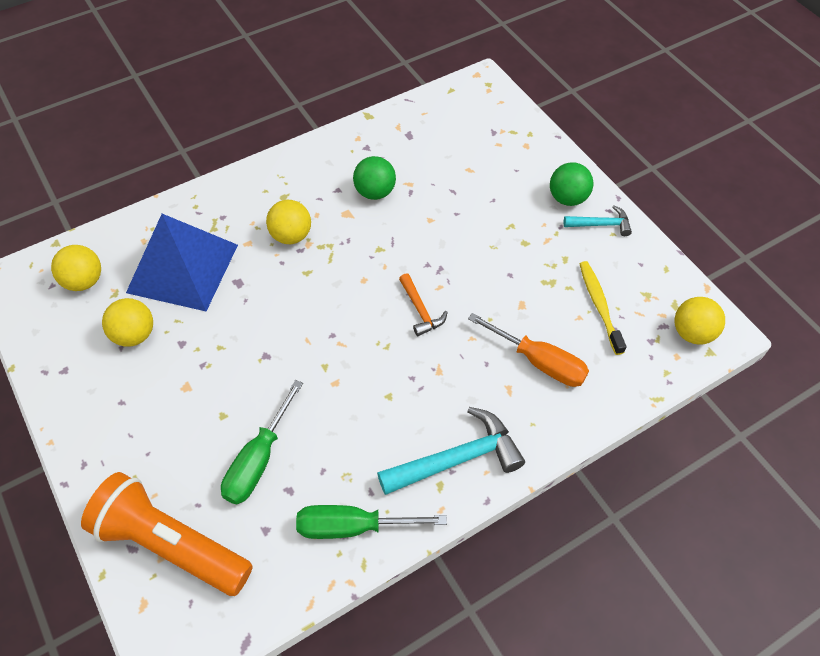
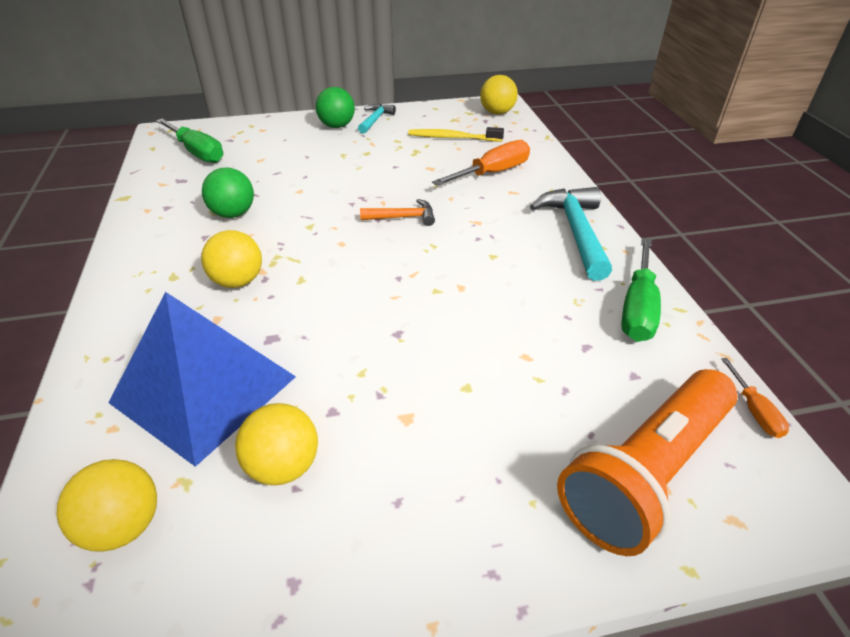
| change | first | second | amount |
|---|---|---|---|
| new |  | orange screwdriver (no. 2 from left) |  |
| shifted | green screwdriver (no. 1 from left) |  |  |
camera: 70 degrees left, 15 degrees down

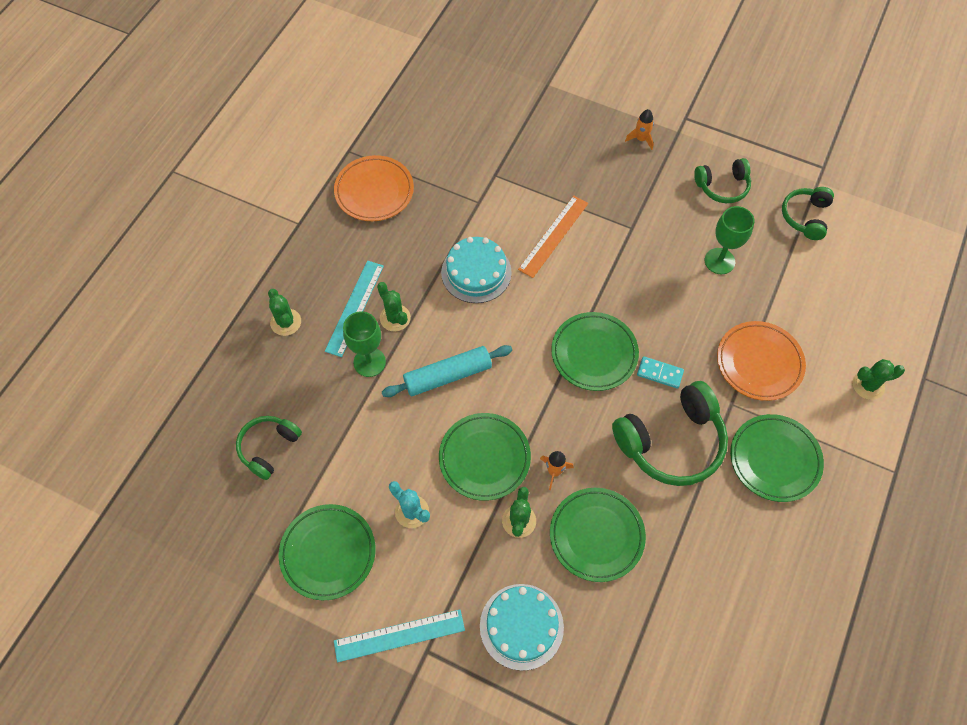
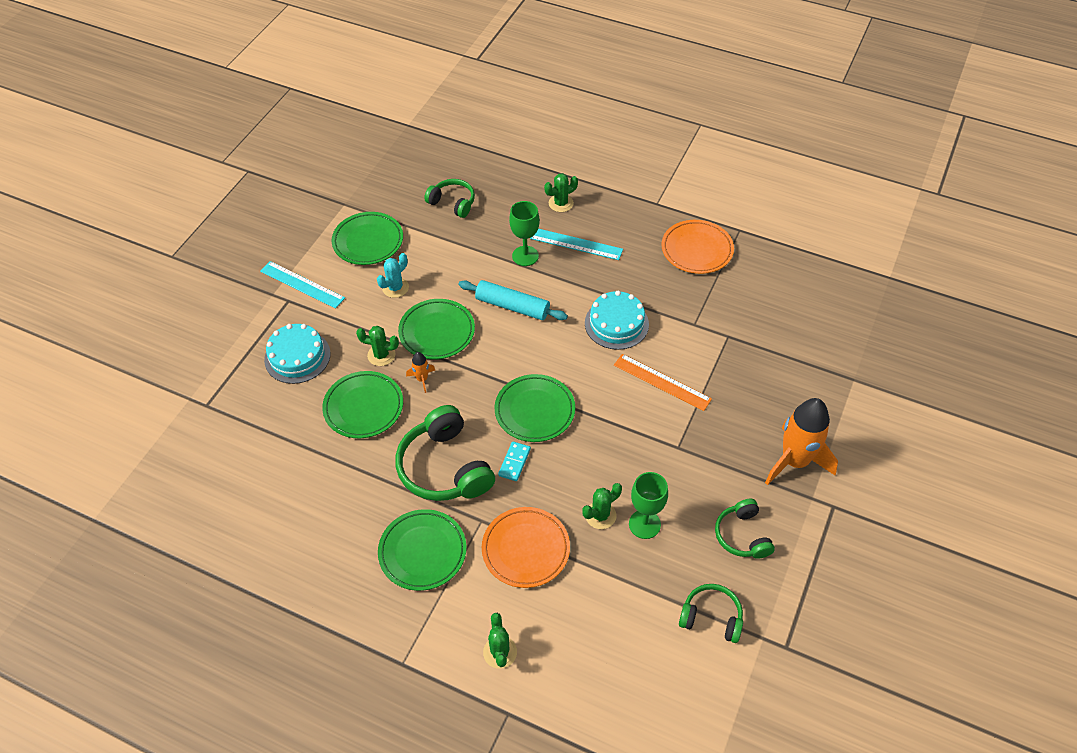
| change | first | second | amount |
|---|---|---|---|
| shifted | green cactus (no. 2 from left in the first image) | green cactus (no. 4 from left) |  |
| rotated | turquoise ruler (no. 2 from left in the first image) | turquoise ruler (no. 1 from left) | 45 degrees counterclockwise |
| rotated | turquoise rolling pin |  | 45 degrees counterclockwise |
| scaled | orange rocket (no. 2 from left) |  | x2.29 |
camera: 90 degrees right, 10 degrees down

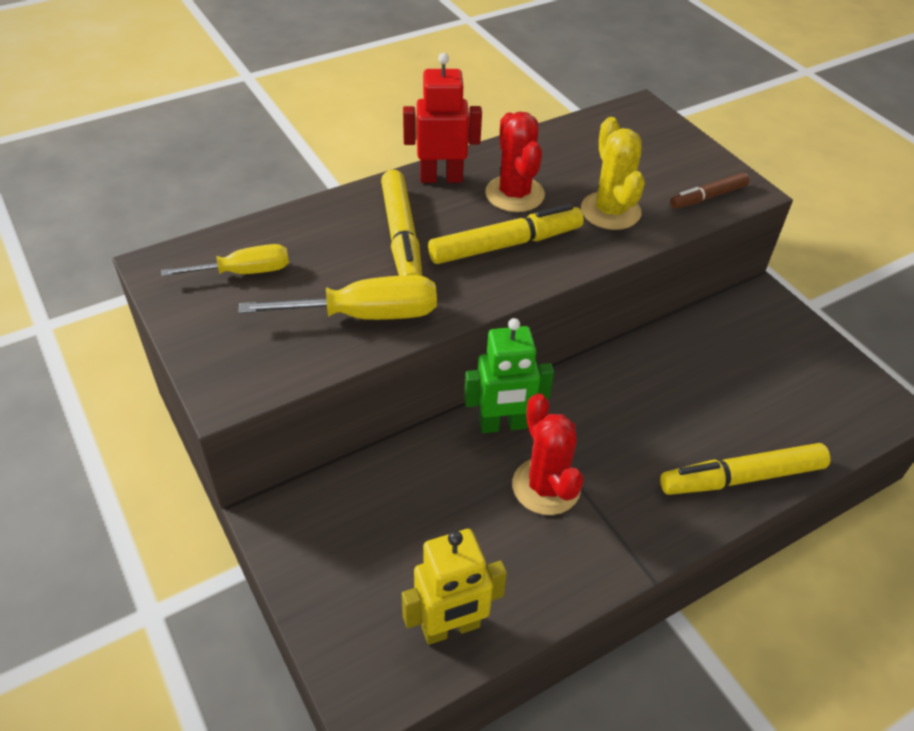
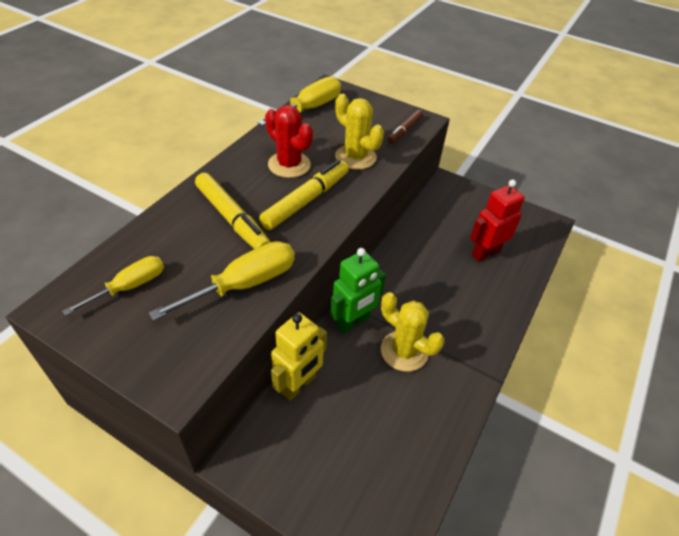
| change | first | second | amount |
|---|---|---|---|
| gone | yellow marker (no. 3 from left) |  |  |
| new |  | yellow screwdriver (no. 3 from left) |  |
| shifted | yellow robot |  |  |
| shifted | red robot |  |  |
| repainted | red cactus (no. 2 from left) | yellow cactus (no. 2 from left) |  |
camera: 30 degrees left, 0 degrees up

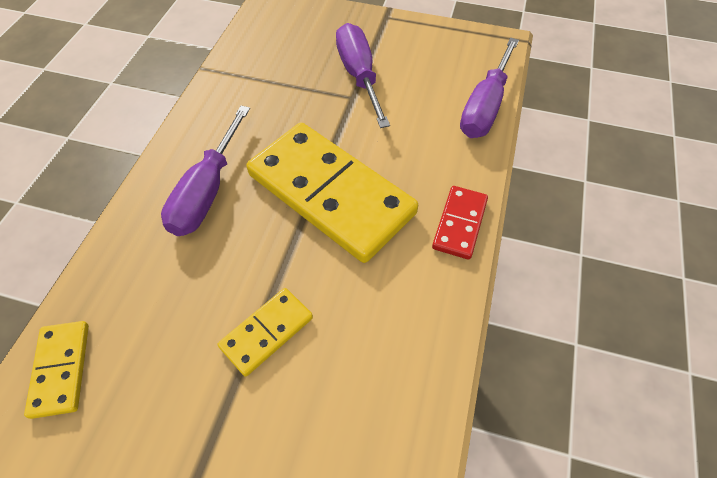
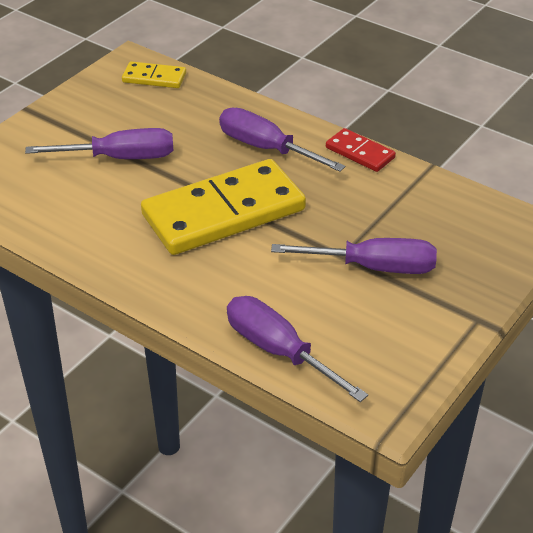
| change | first | second | amount |
|---|---|---|---|
| shifted | red domino |  |  |
| swapped | yellow domino (no. 2 from left) | purple screwdriver (no. 1 from left) |  |
camera: 110 degrees right, 15 degrees down

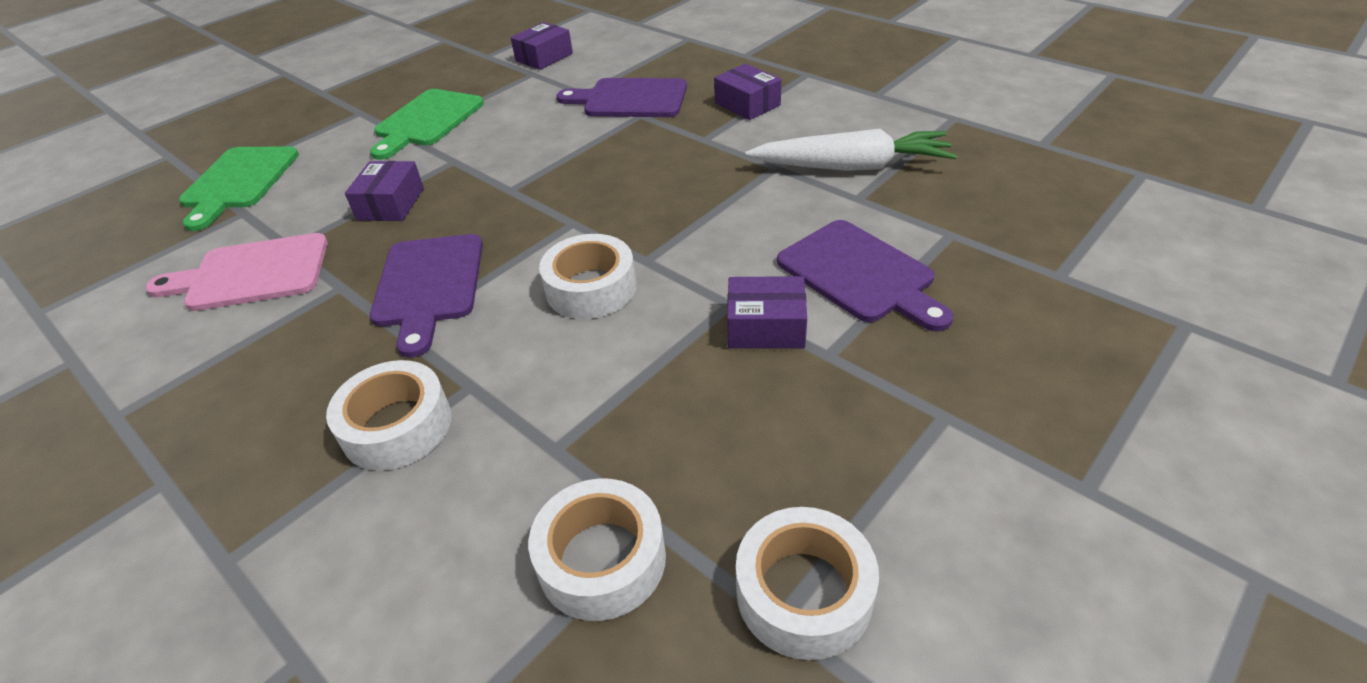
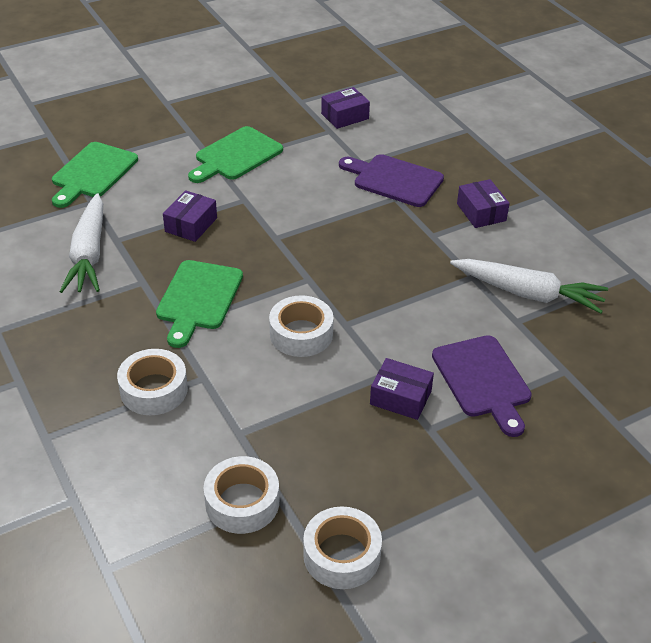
| change | first | second | amount |
|---|---|---|---|
| swapped | pink cutting board | white carrot (no. 1 from left) |  |
| repainted | purple cutting board (no. 1 from left) | green cutting board (no. 2 from left) |  |
camera: 15 degrees right, 0 degrees up

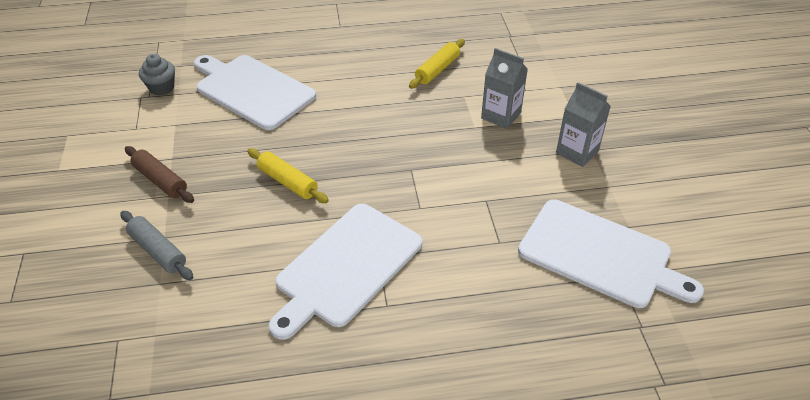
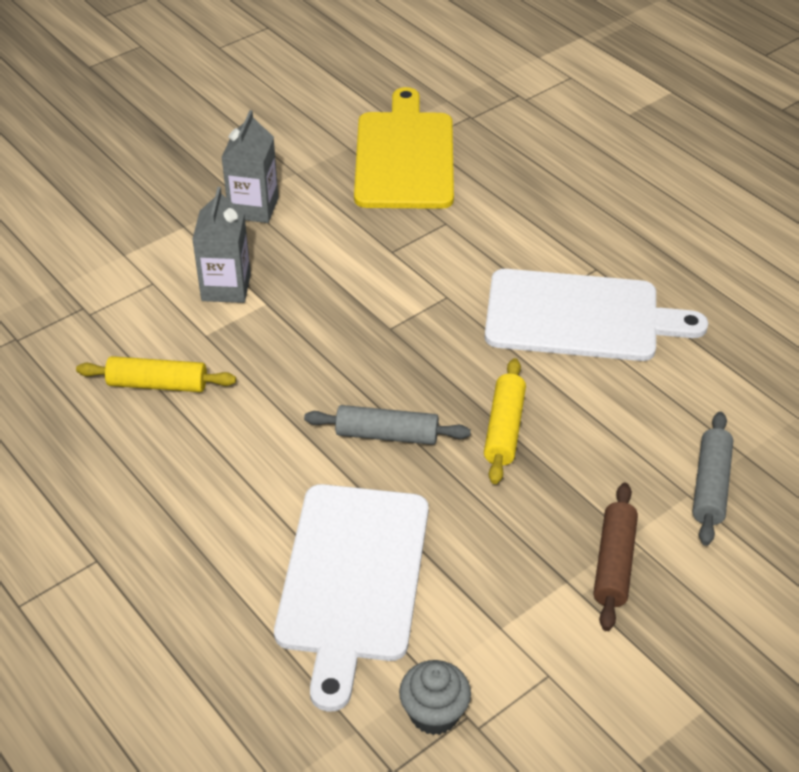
| change | first | second | amount |
|---|---|---|---|
| new |  | grey rolling pin (no. 1 from left) |  |
| repainted | white cutting board (no. 3 from left) | yellow cutting board |  |
camera: 120 degrees left, 0 degrees up

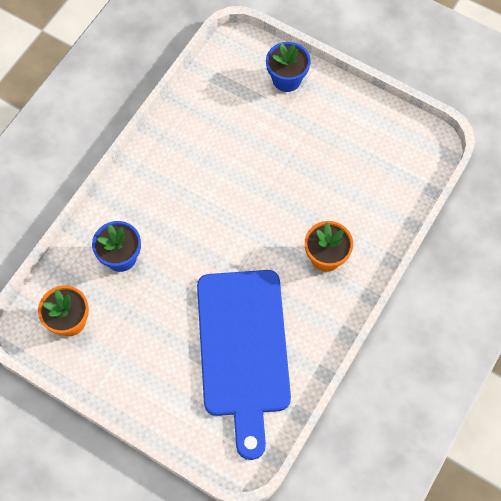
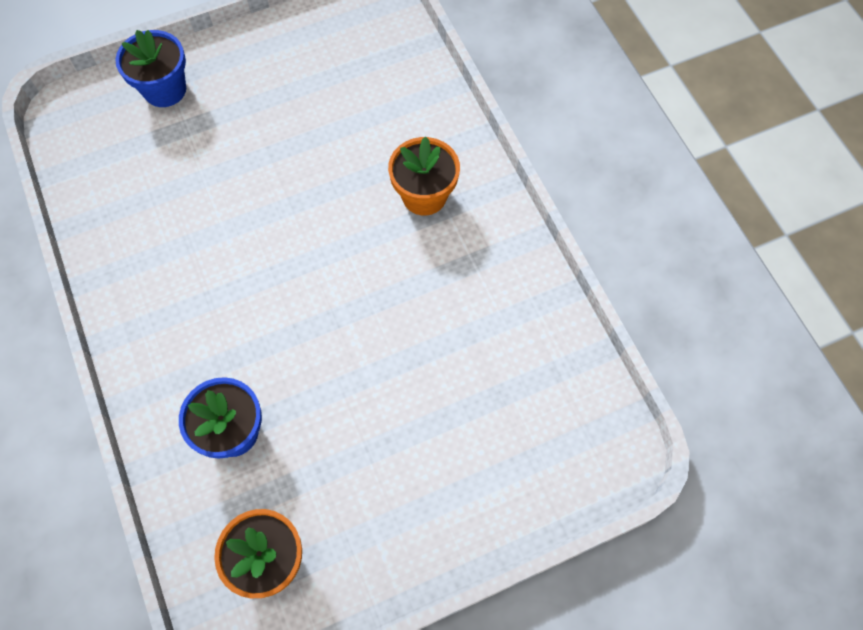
| change | first | second | amount |
|---|---|---|---|
| gone | blue cutting board |  |  |
camera: 55 degrees left, 0 degrees up

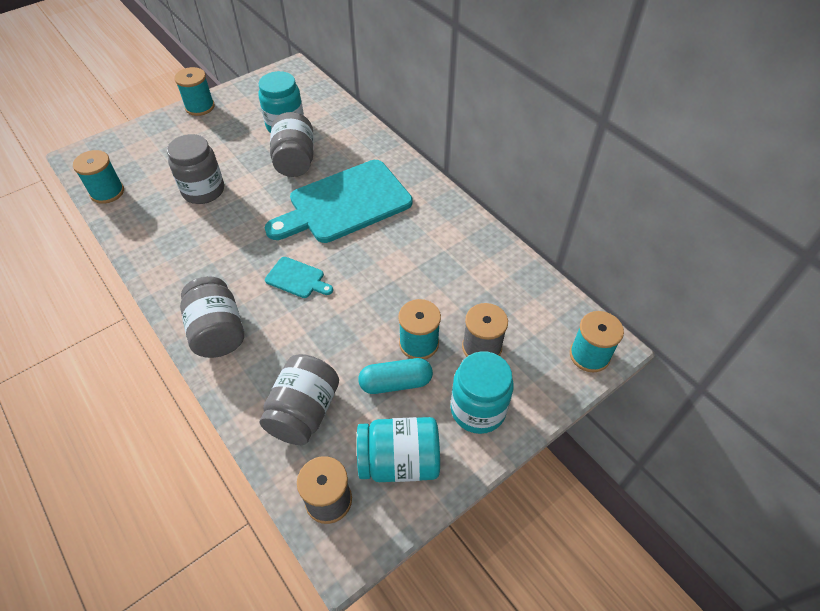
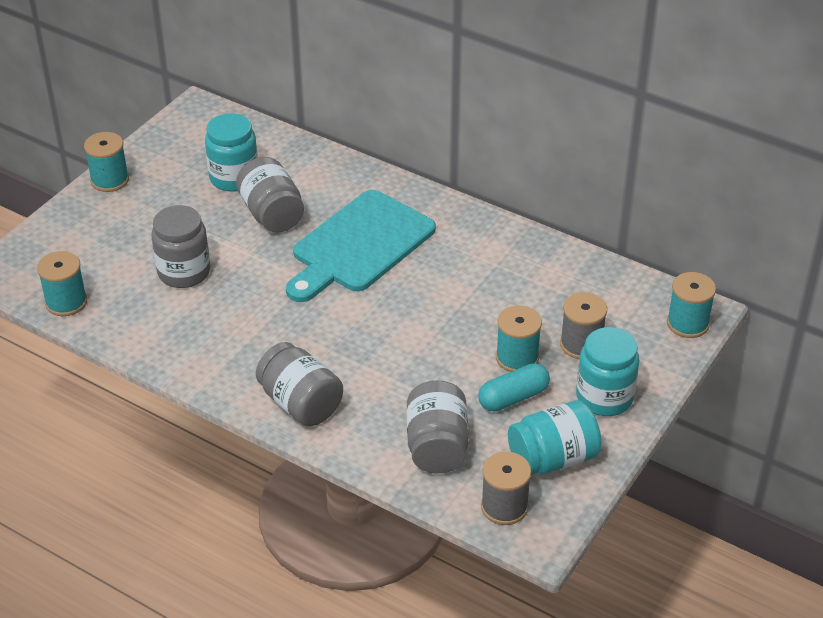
| change | first | second | amount |
|---|---|---|---|
| gone | turquoise cutting board (no. 1 from left) |  |  |
camera: 20 degrees left, 10 degrees down

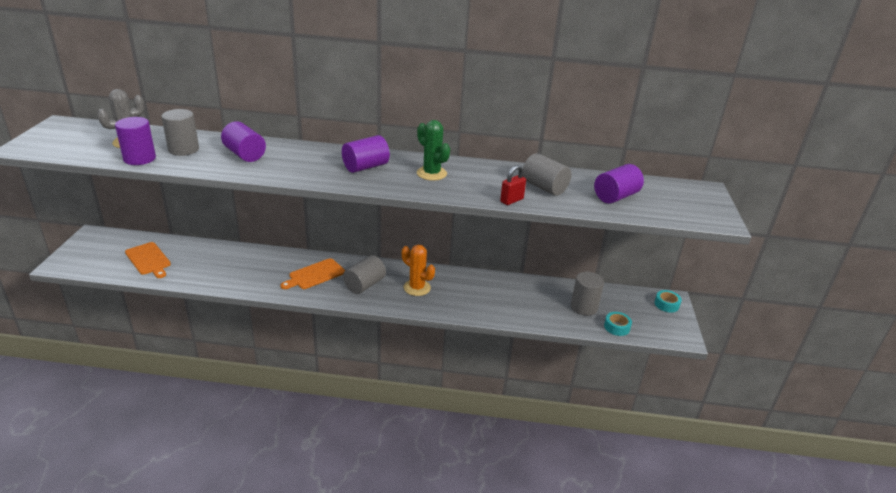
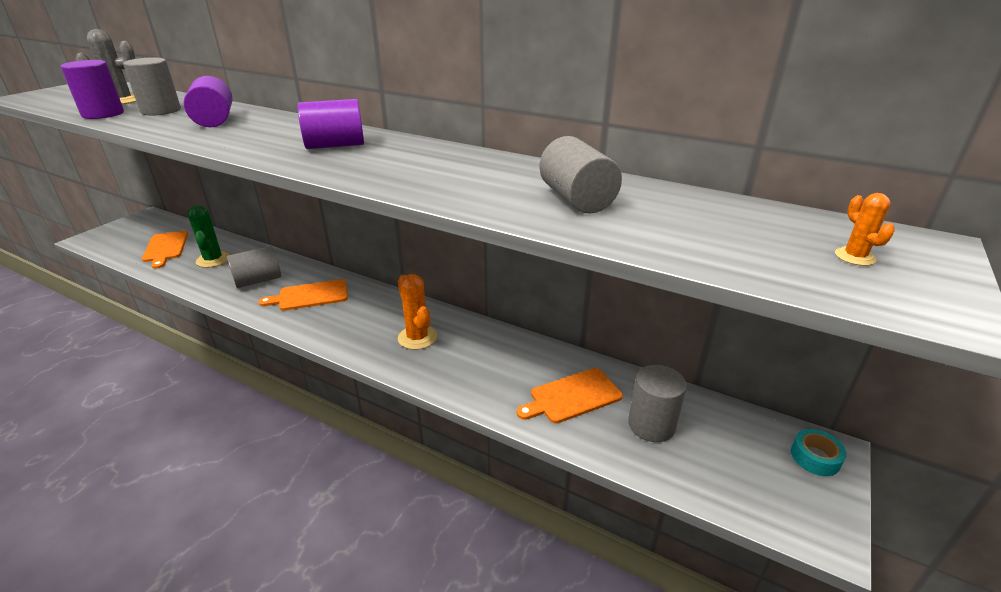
| change | first | second | amount |
|---|---|---|---|
| gone | red padlock |  |  |
| gone | purple cylinder (no. 4 from left) |  |  |
| gone | turquoise tape (no. 1 from left) |  |  |
| new |  | orange cutting board (no. 3 from left) |  |
| new |  | orange cactus (no. 2 from left) |  |
| shifted | grey cylinder (no. 2 from left) |  |  |
| shifted | green cactus |  |  |
camera: 25 degrees right, 0 degrees up

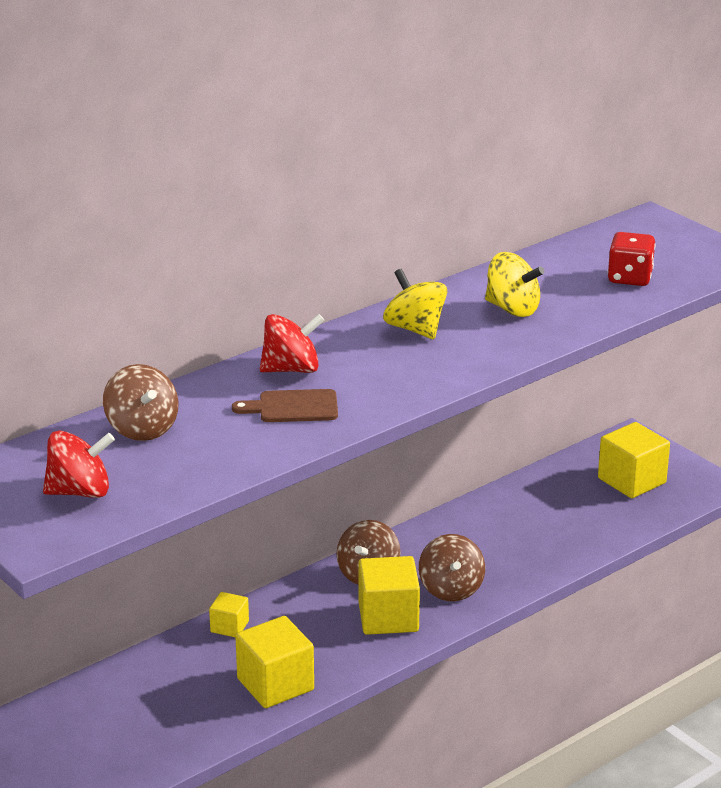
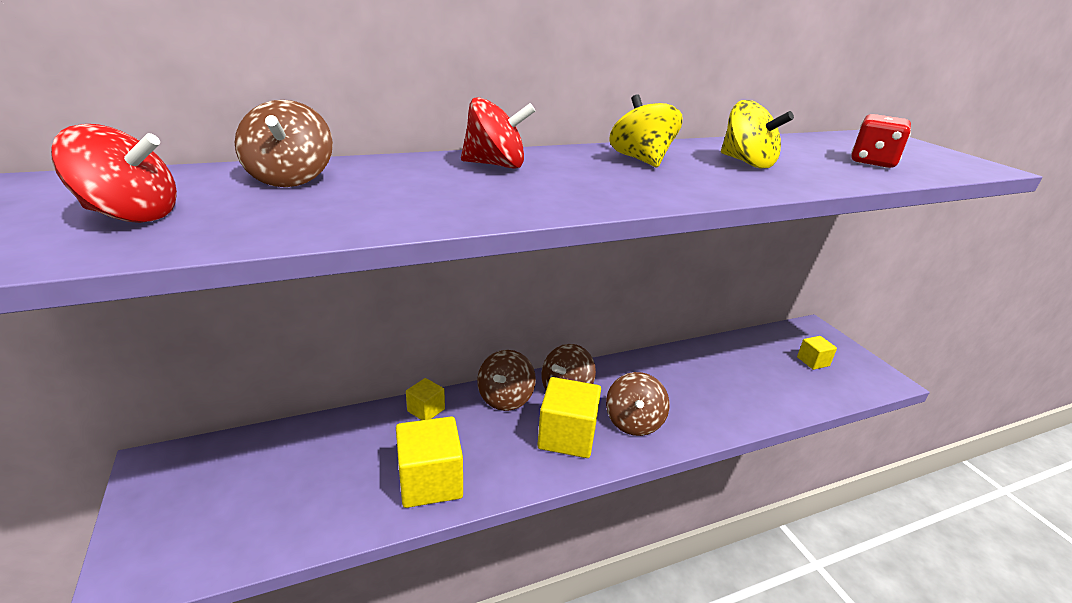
| change | first | second | amount |
|---|---|---|---|
| gone | brown cutting board |  |  |
| new |  | brown spinning top (no. 2 from left) |  |
| scaled | yellow cube (no. 4 from left) |  | x0.54 |
camera: 15 degrees right, 0 degrees up

